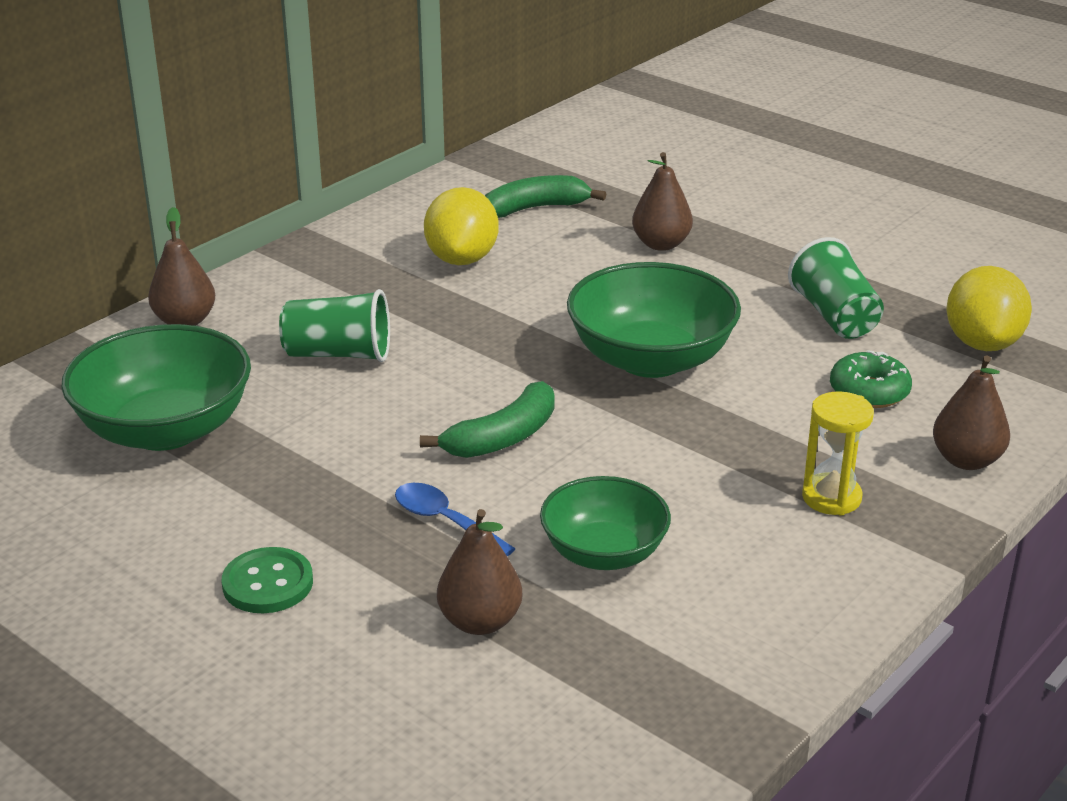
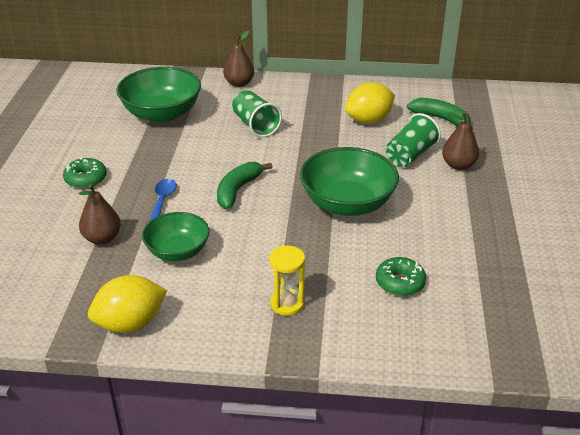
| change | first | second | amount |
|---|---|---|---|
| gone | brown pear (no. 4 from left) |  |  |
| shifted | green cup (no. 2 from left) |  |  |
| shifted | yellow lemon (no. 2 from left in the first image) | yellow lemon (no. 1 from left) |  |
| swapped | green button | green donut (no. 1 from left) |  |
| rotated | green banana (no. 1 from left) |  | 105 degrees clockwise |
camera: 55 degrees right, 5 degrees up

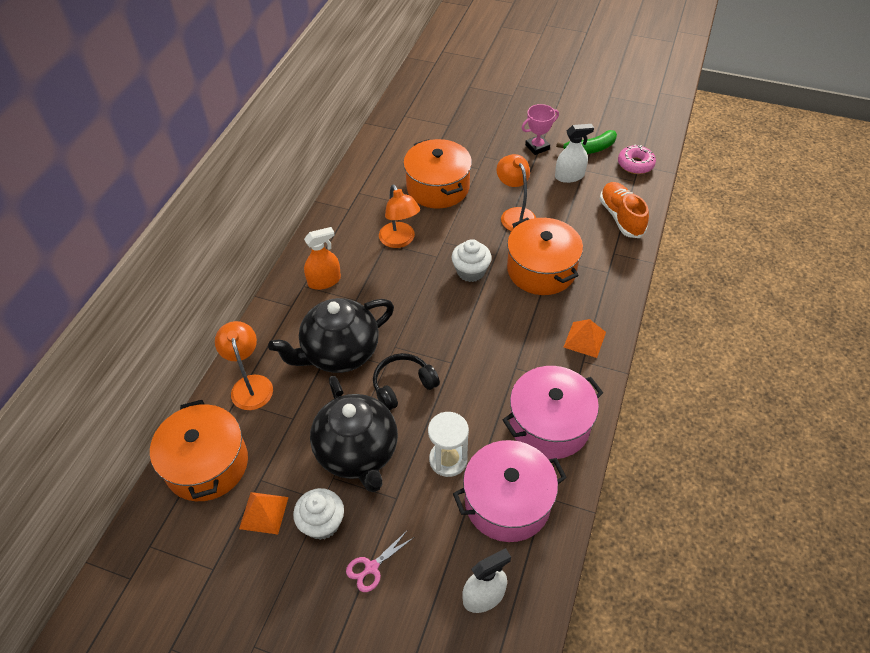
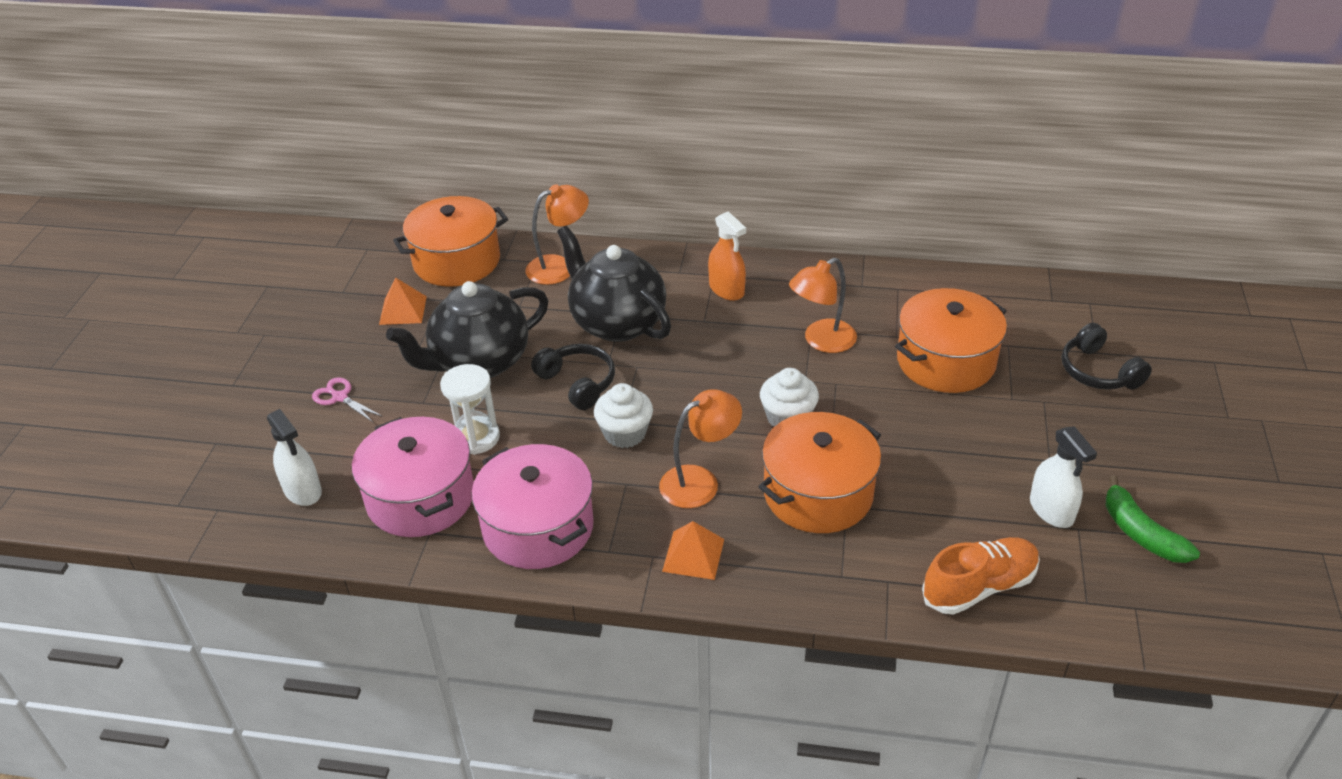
| change | first | second | amount |
|---|---|---|---|
| gone | pink trophy |  |  |
| gone | pink donut |  |  |
| new |  | black headphones (no. 2 from left) |  |
| shifted | white cupcake (no. 1 from left) |  |  |
| shifted | orange lamp (no. 3 from left in the first image) | orange lamp (no. 2 from left) |  |
camera: 80 degrees right, 10 degrees down

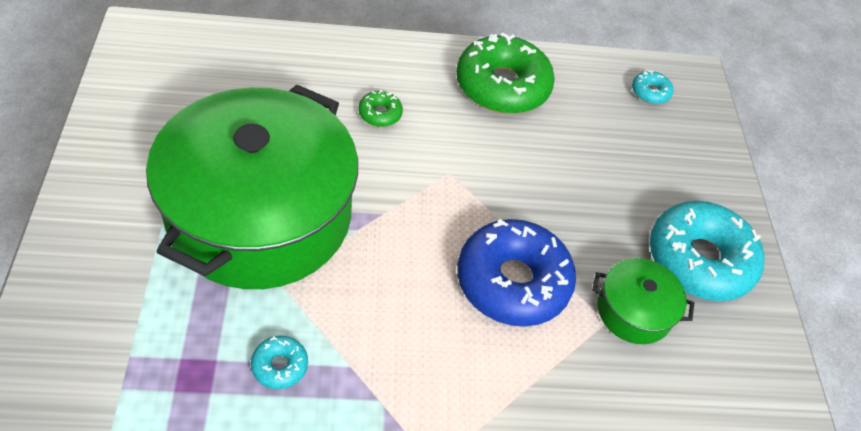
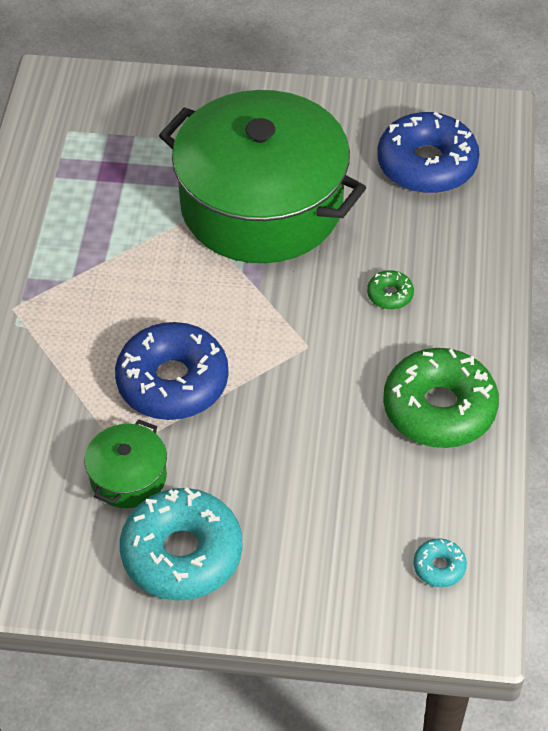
| change | first | second | amount |
|---|---|---|---|
| gone | turquoise donut (no. 1 from left) |  |  |
| new |  | blue donut (no. 2 from left) |  |
camera: 105 degrees right, 0 degrees up

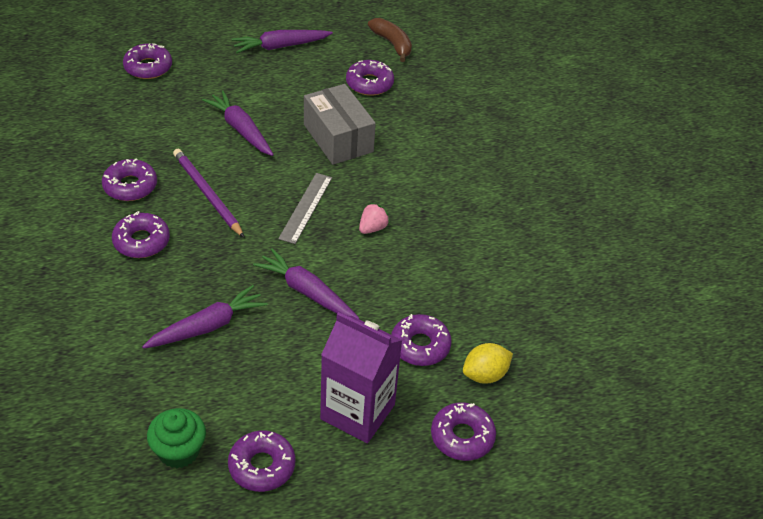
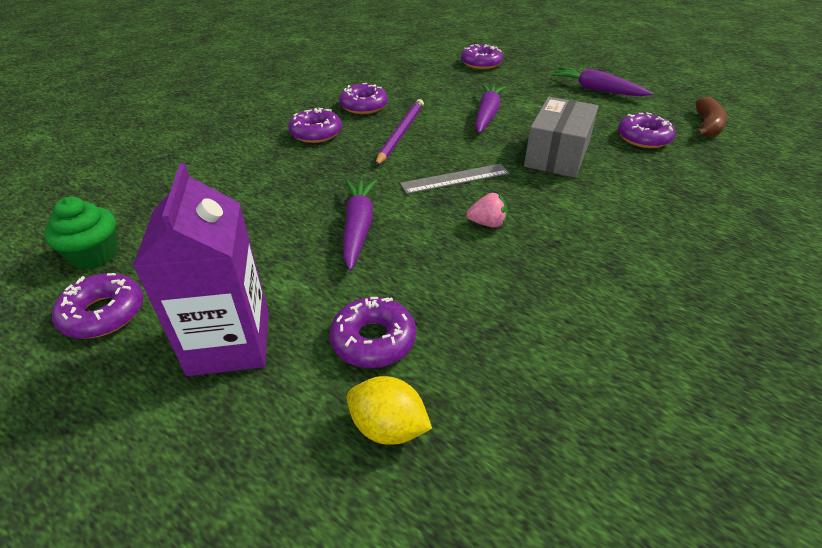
| change | first | second | amount |
|---|---|---|---|
| gone | purple carrot (no. 1 from left) |  |  |
| gone | purple donut (no. 7 from left) |  |  |
camera: 55 degrees right, 5 degrees down

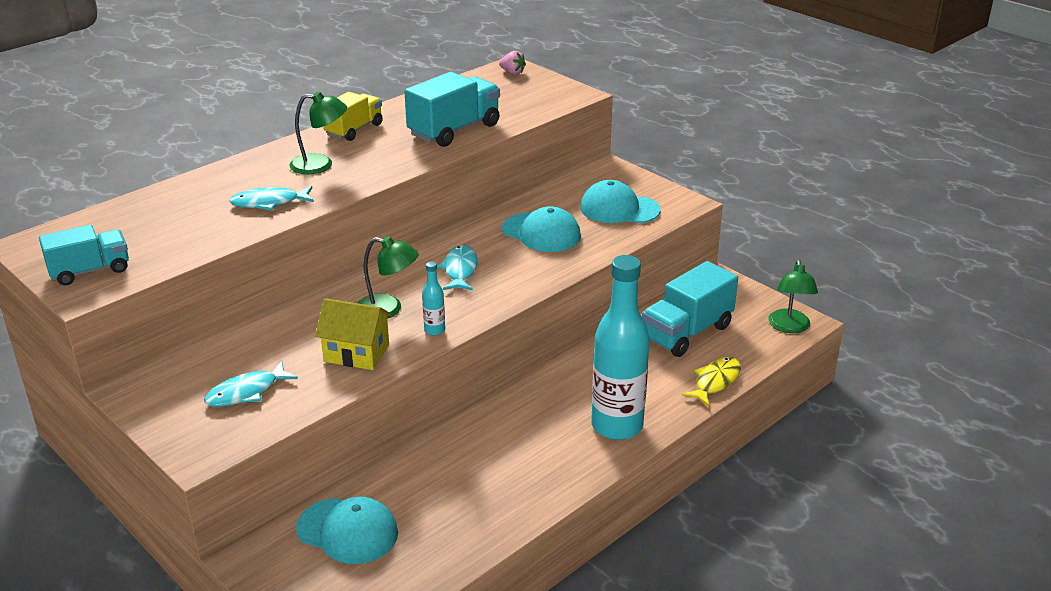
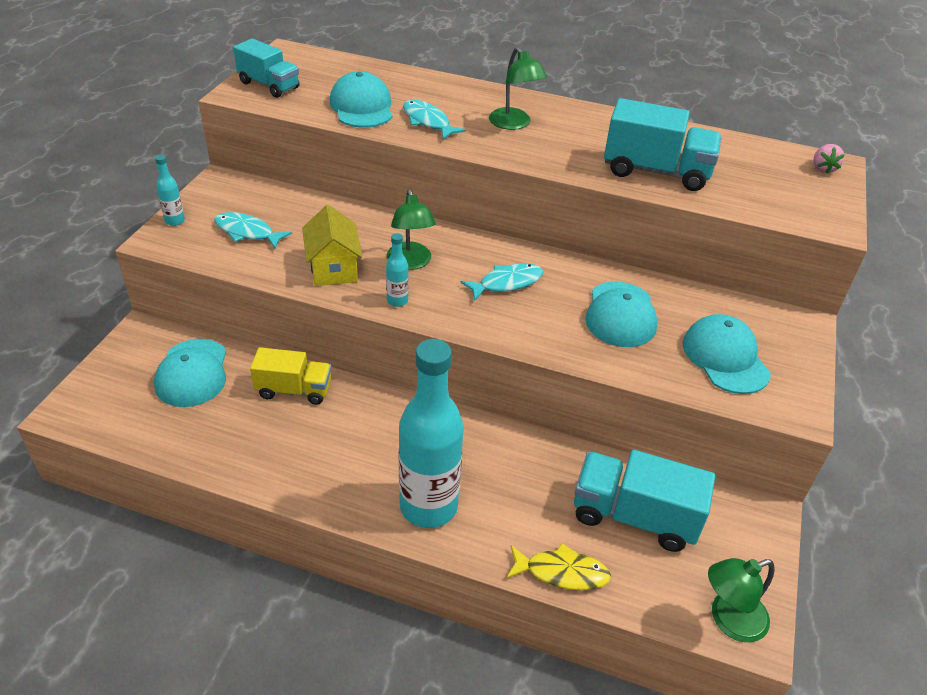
| change | first | second | amount |
|---|---|---|---|
| new |  | turquoise bottle (no. 1 from left) |  |
| new |  | turquoise cap (no. 2 from left) |  |
| shifted | yellow truck |  |  |
camera: 60 degrees right, 10 degrees up

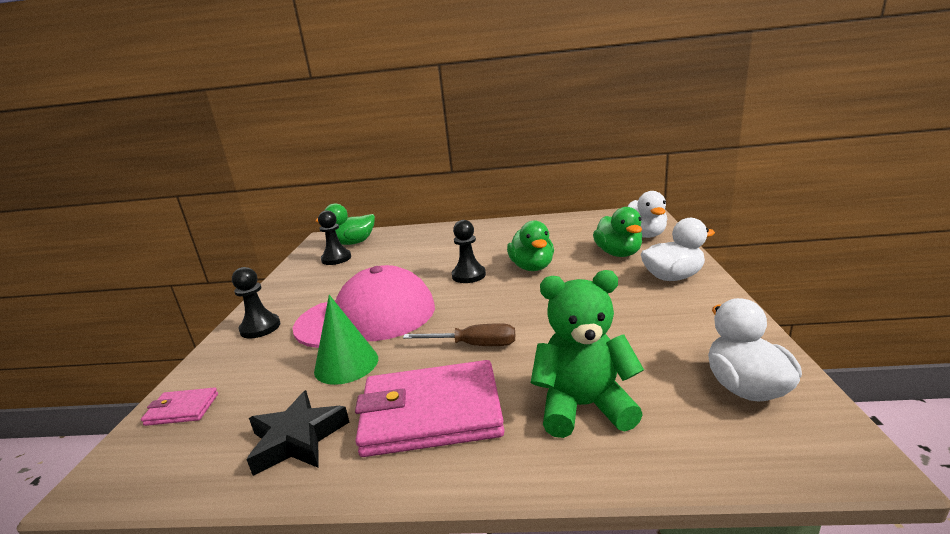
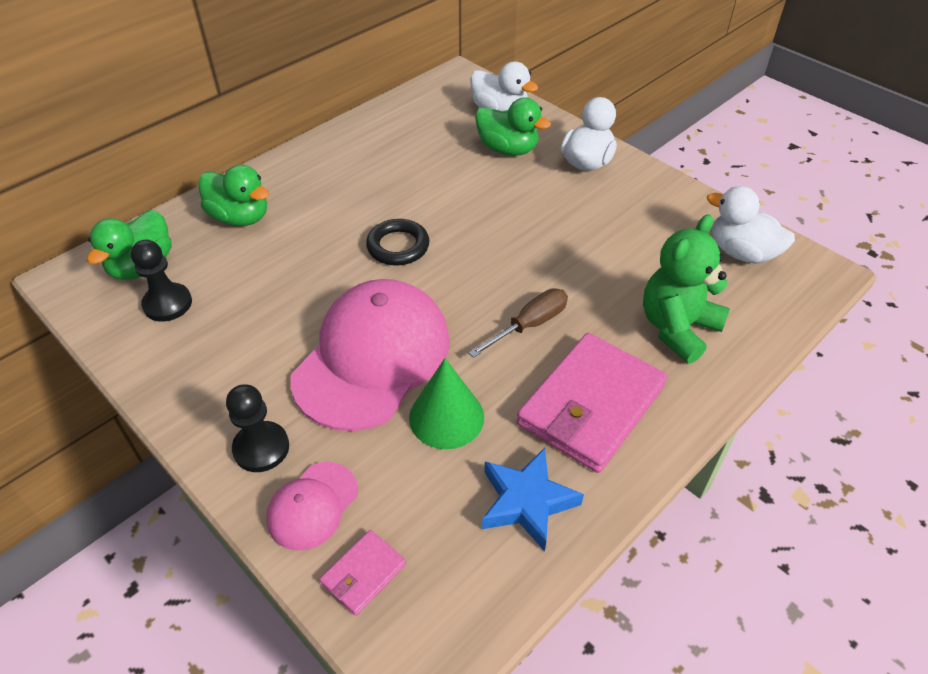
| change | first | second | amount |
|---|---|---|---|
| new |  | pink cap (no. 1 from left) |  |
| shifted | green duck (no. 2 from left) |  |  |
| swapped | black pawn (no. 3 from left) | black ring |  |
| repainted | black star | blue star |  |
camera: 50 degrees left, 25 degrees up

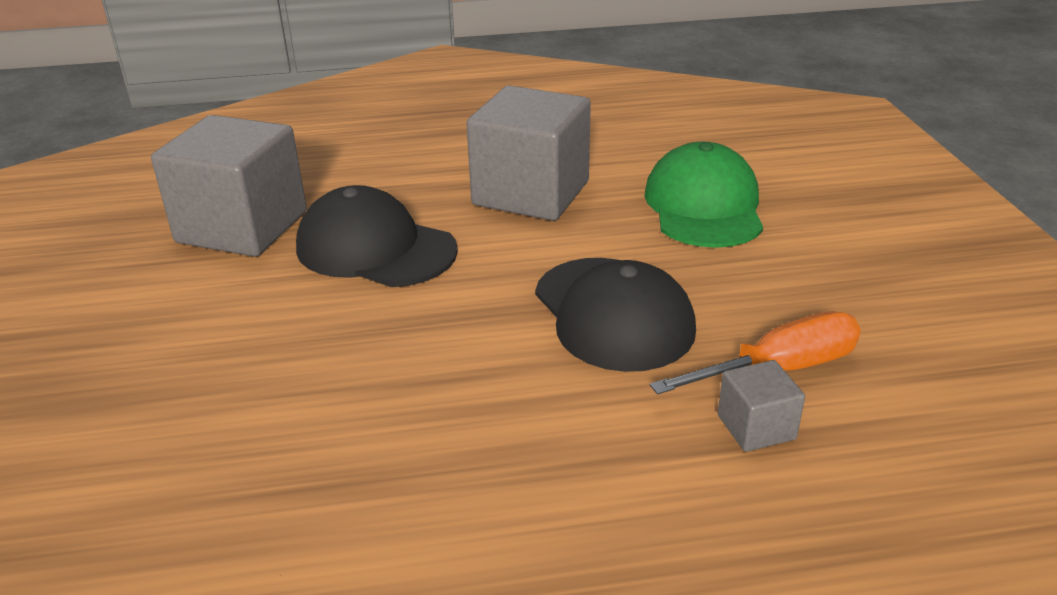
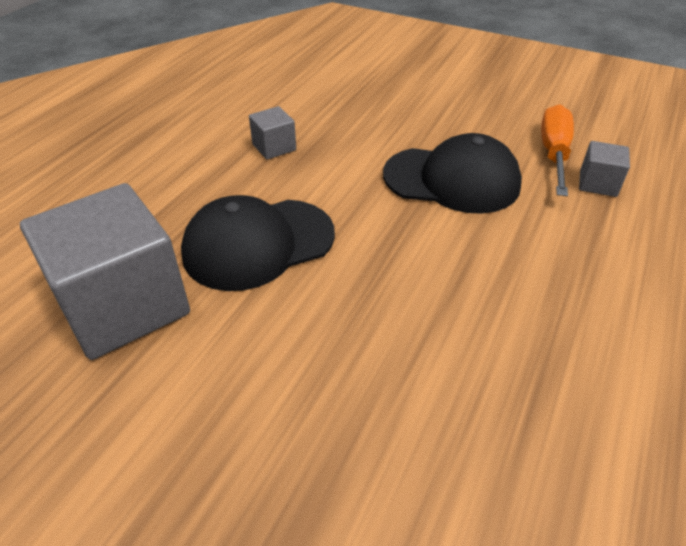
| change | first | second | amount |
|---|---|---|---|
| gone | green cap |  |  |
| scaled | grey cube (no. 2 from left) |  | x0.45 |
camera: 55 degrees left, 10 degrees up

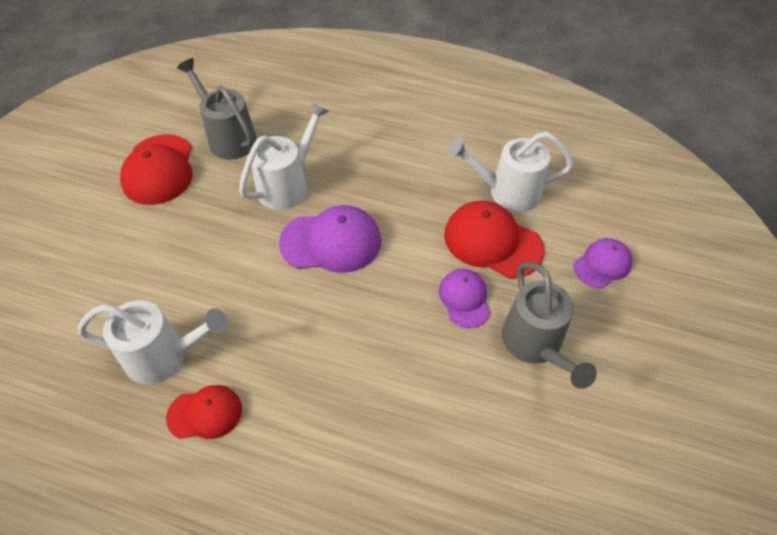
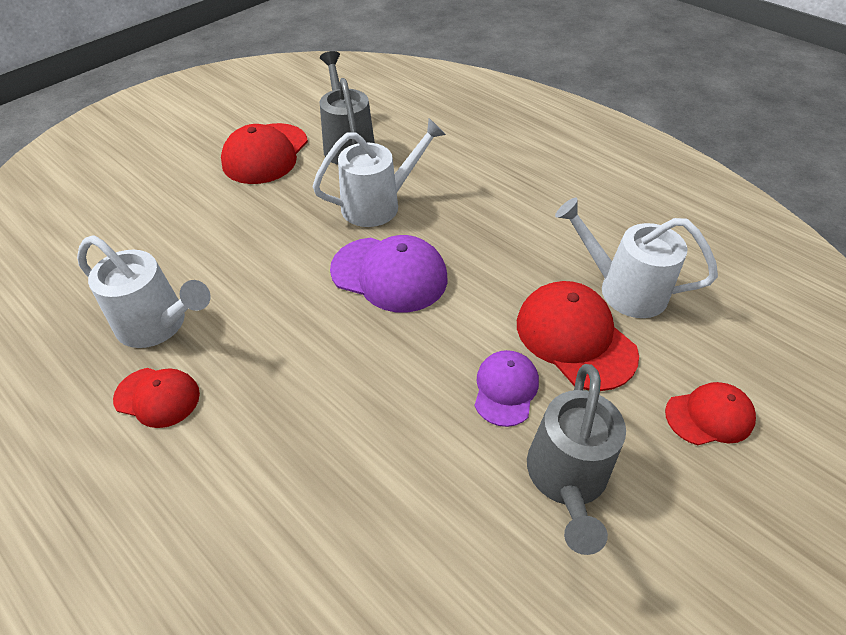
| change | first | second | amount |
|---|---|---|---|
| repainted | purple cap (no. 3 from left) | red cap (no. 4 from left) |  |
camera: 25 degrees right, 5 degrees down

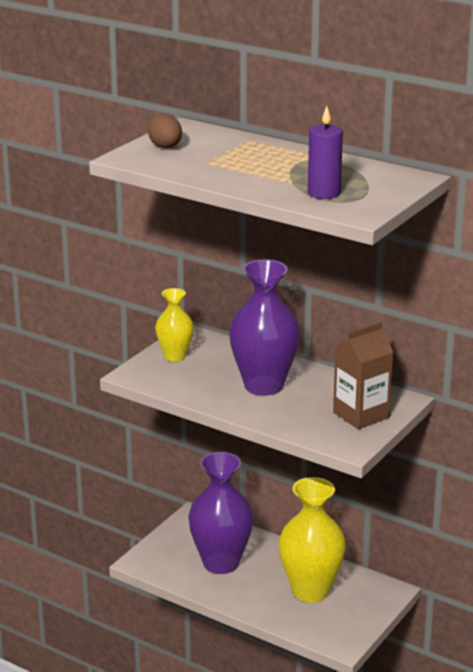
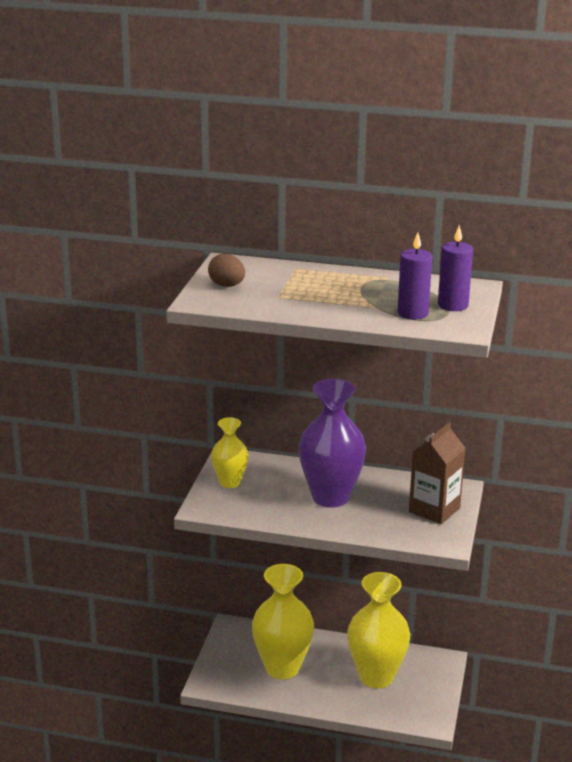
| change | first | second | amount |
|---|---|---|---|
| new |  | purple candle (no. 2 from left) |  |
| repainted | purple vase (no. 1 from left) | yellow vase (no. 2 from left) |  |
camera: 20 degrees left, 0 degrees up

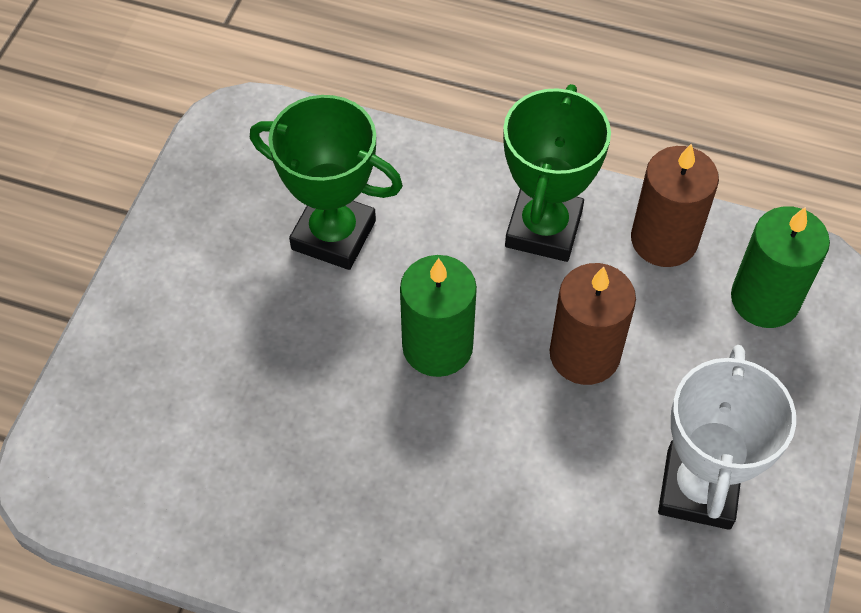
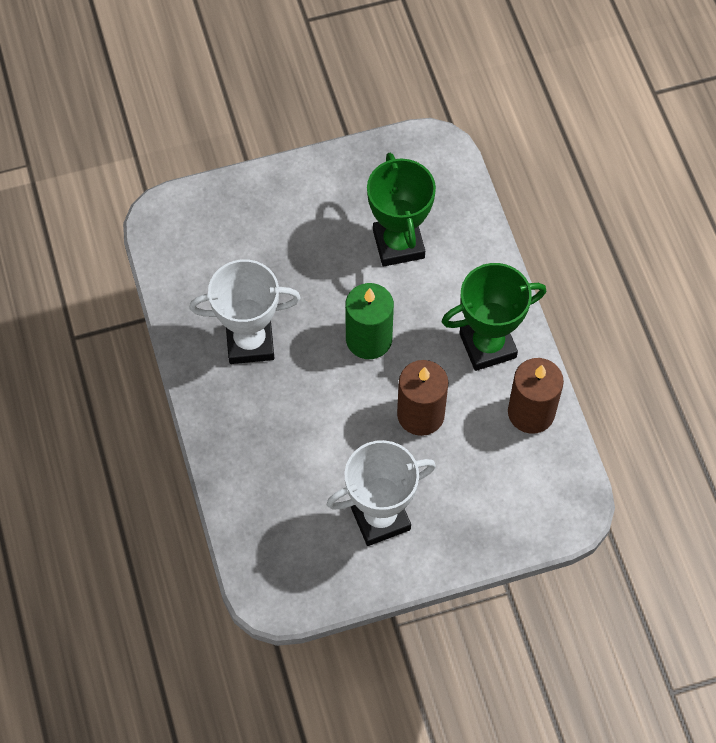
| change | first | second | amount |
|---|---|---|---|
| gone | green candle (no. 2 from left) |  |  |
| new |  | white trophy (no. 1 from left) |  |
camera: 55 degrees right, 5 degrees up

